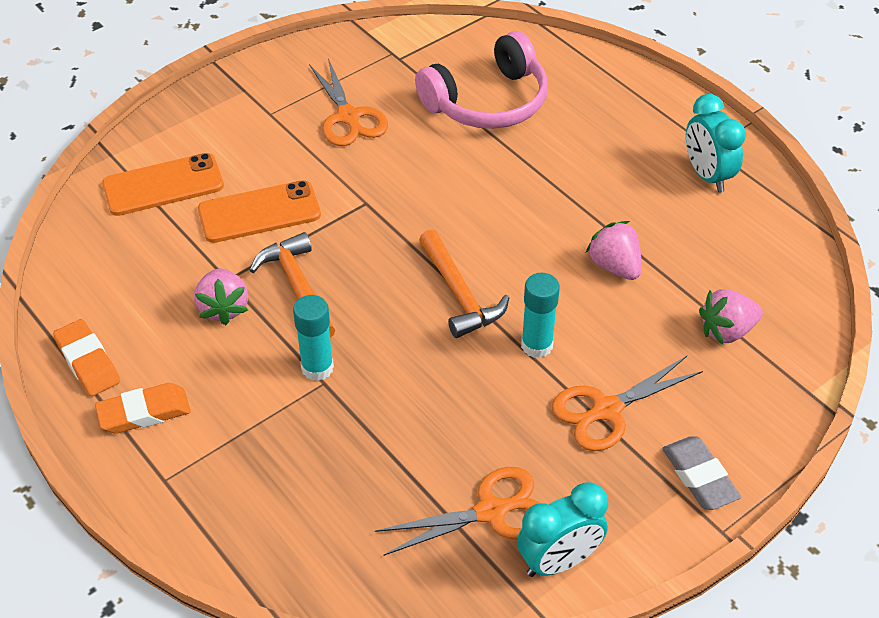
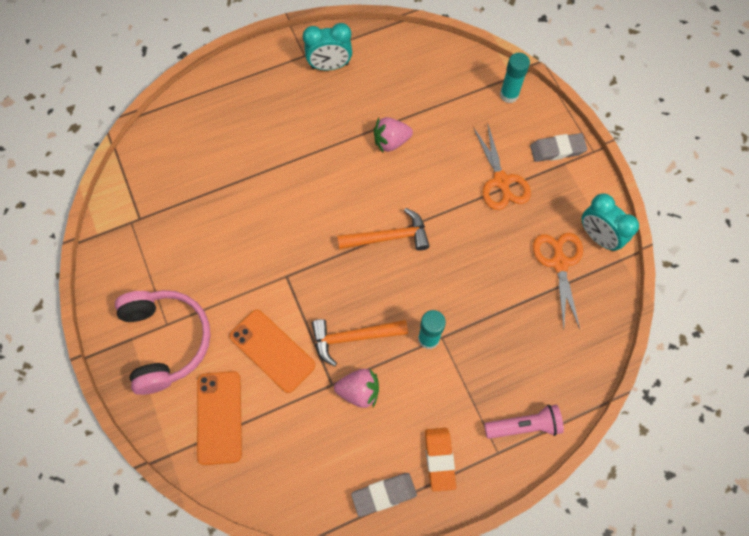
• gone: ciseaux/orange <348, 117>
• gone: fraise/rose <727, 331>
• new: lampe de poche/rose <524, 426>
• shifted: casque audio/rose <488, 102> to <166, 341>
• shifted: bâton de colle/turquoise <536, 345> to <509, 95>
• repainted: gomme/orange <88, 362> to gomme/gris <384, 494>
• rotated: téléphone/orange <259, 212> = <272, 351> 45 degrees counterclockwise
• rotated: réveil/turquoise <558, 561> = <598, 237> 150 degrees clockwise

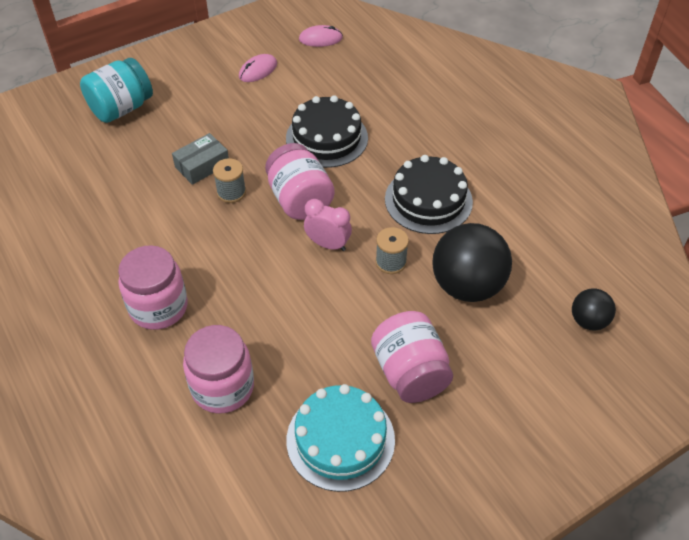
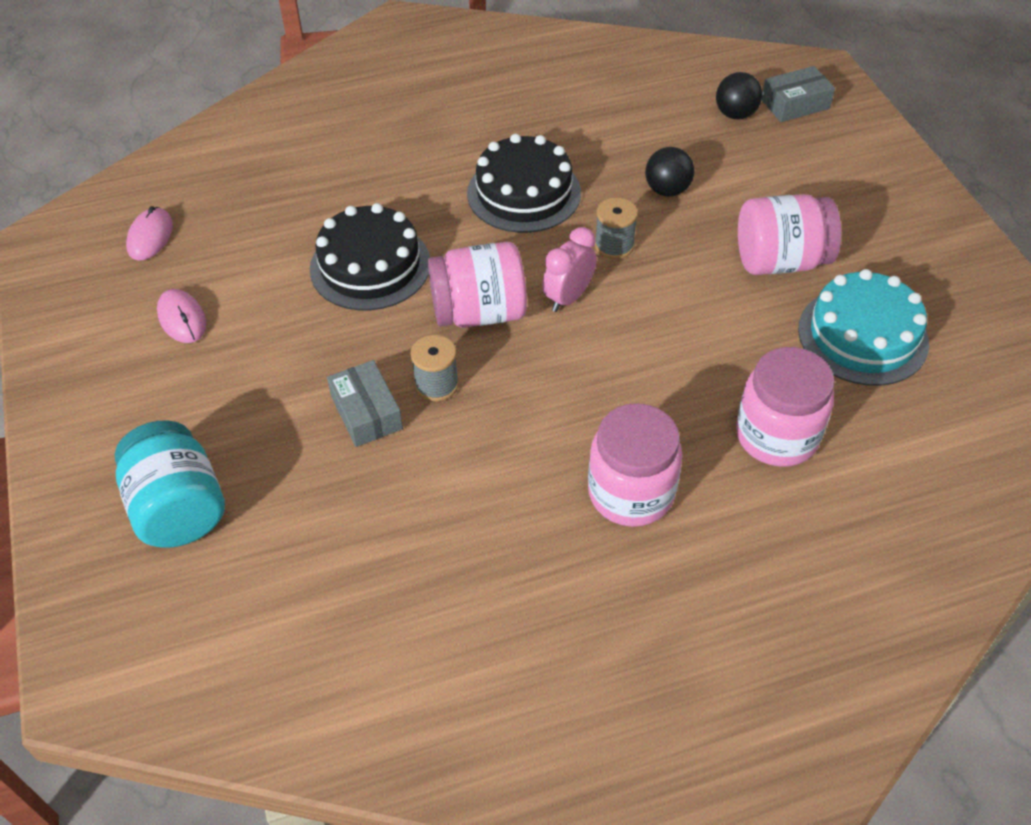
• new: boîte/gris <795, 104>
• scaled: balle/noir <467, 286> = <667, 190> x0.53

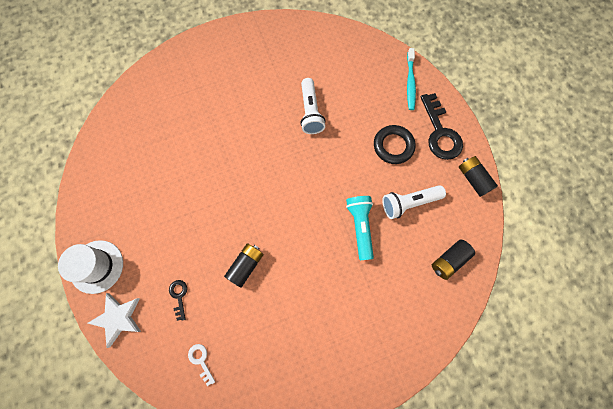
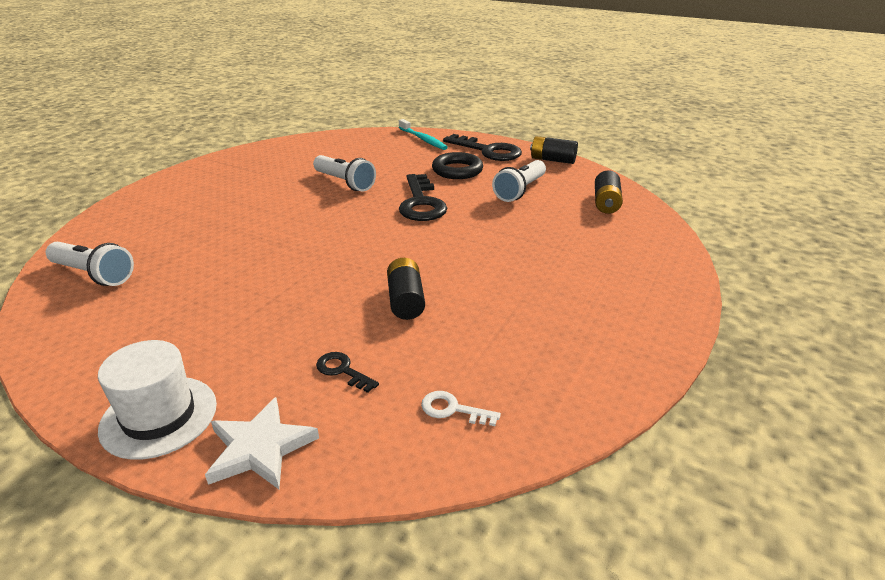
• gone: lampe de poche/turquoise <360, 227>
• new: lampe de poche/blanc <94, 274>
• new: clé/noir <421, 203>

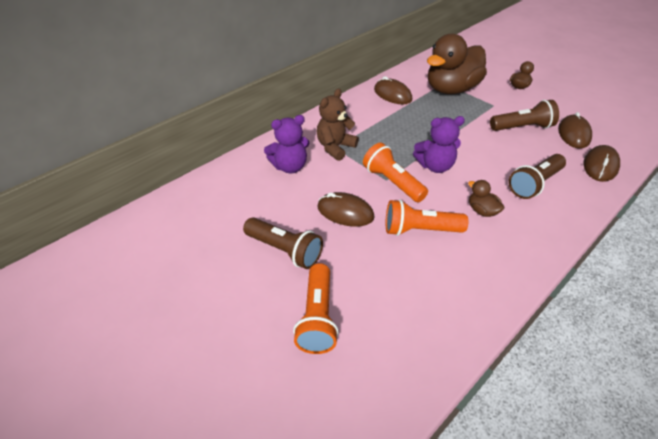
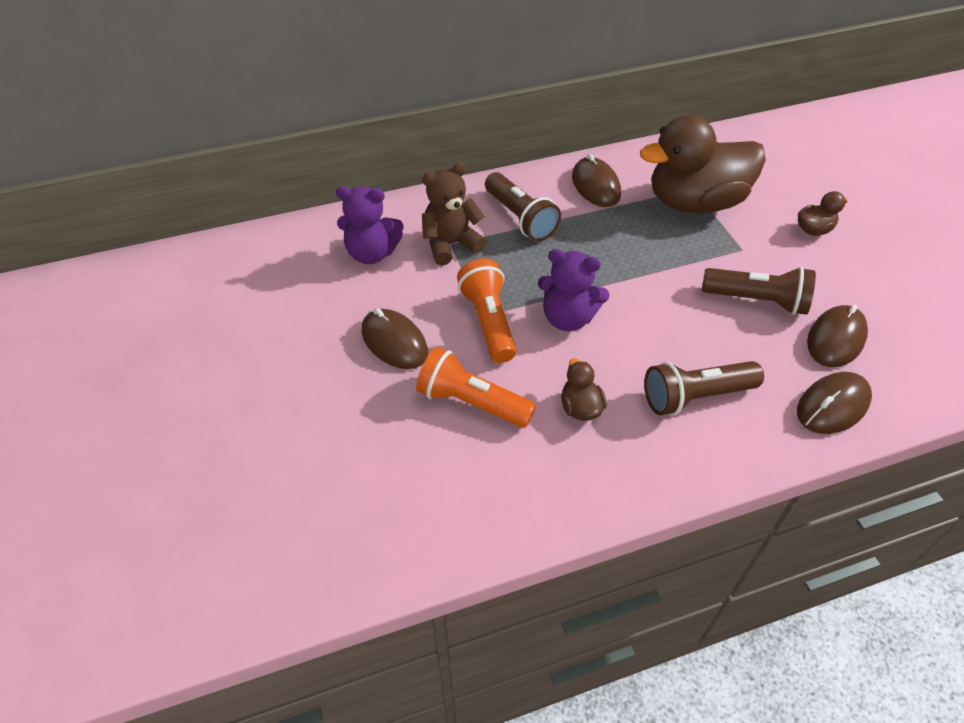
• gone: lampe de poche/orange <317, 317>
• shifted: lampe de poche/marron <285, 250> to <520, 218>

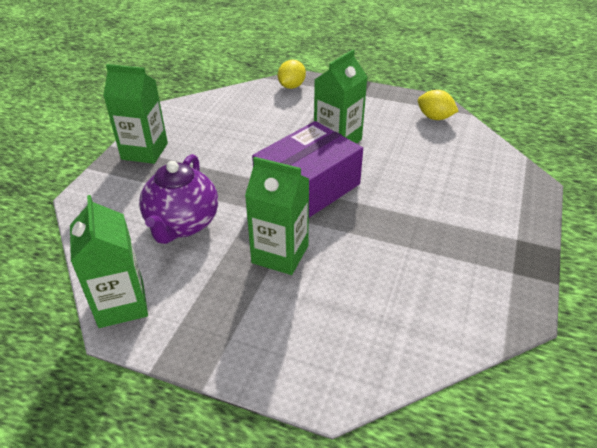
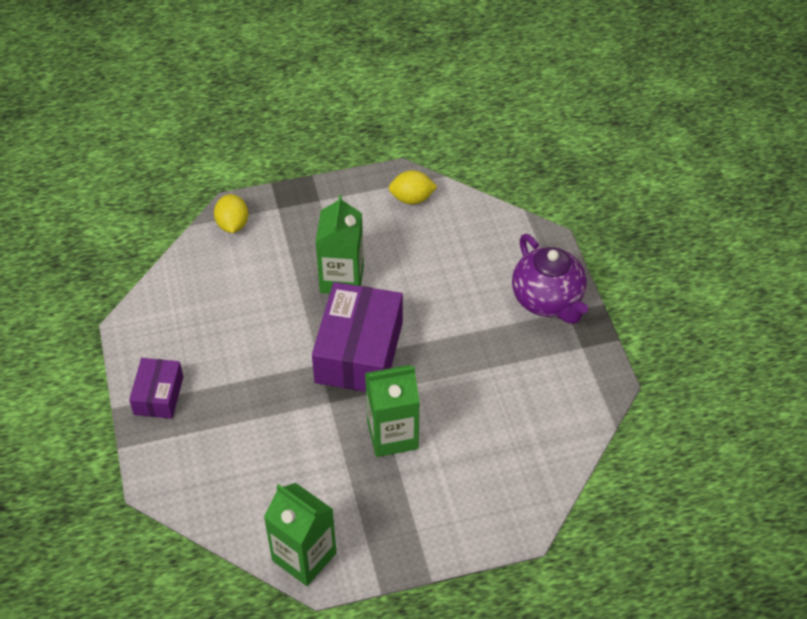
• shifted: théière/violet <182, 224> to <548, 300>
• swapped: brique de lait/vert <144, 151> to boîte/violet <158, 395>

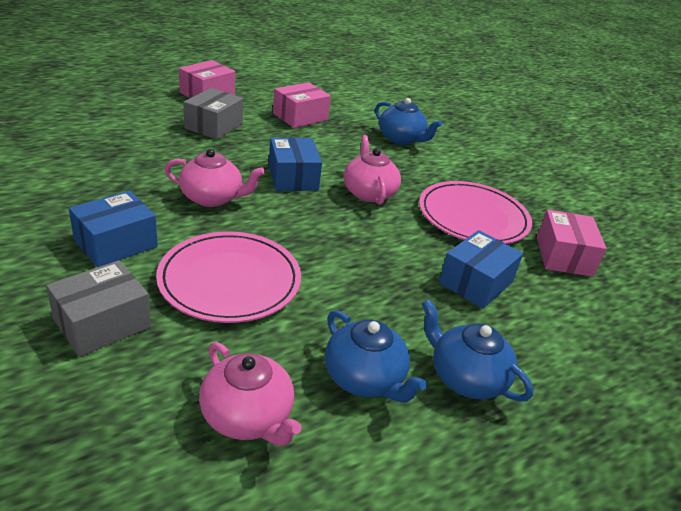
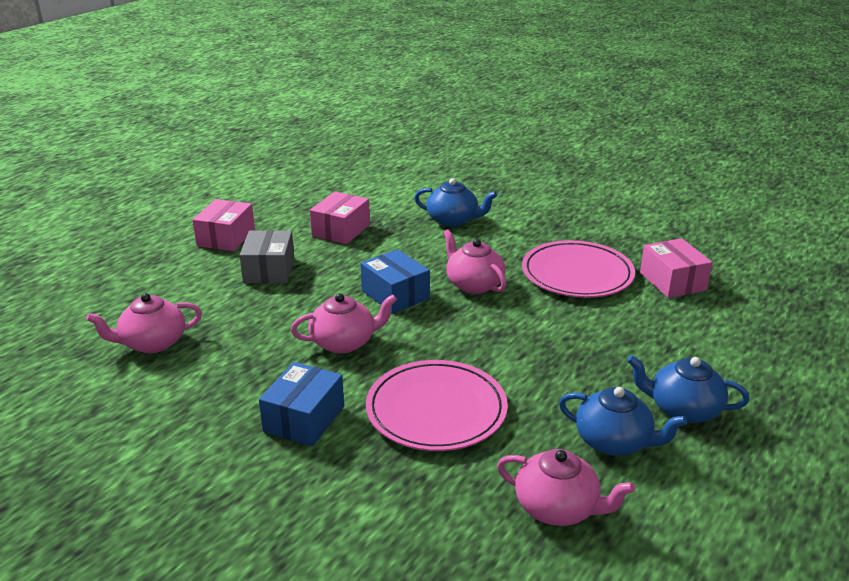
• gone: boîte/gris <102, 323>
• gone: boîte/bleu <475, 282>
• new: théière/rose <152, 343>

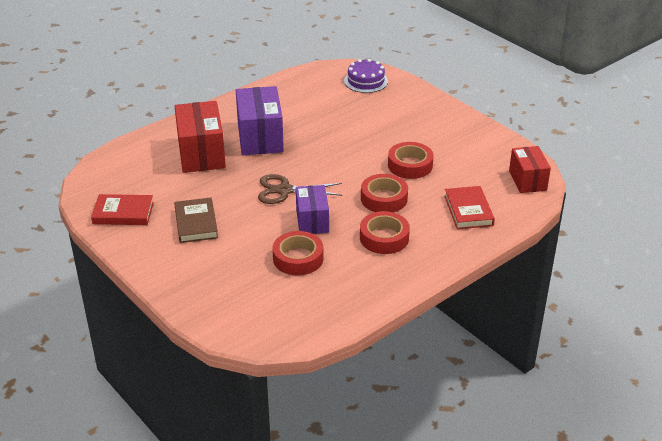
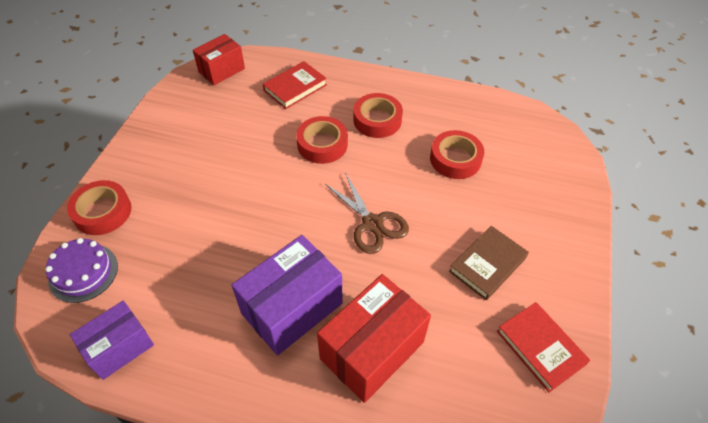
• shifted: boîte/violet <312, 221> to <120, 347>
• shifted: ruban adhésif/rouge <410, 165> to <102, 212>

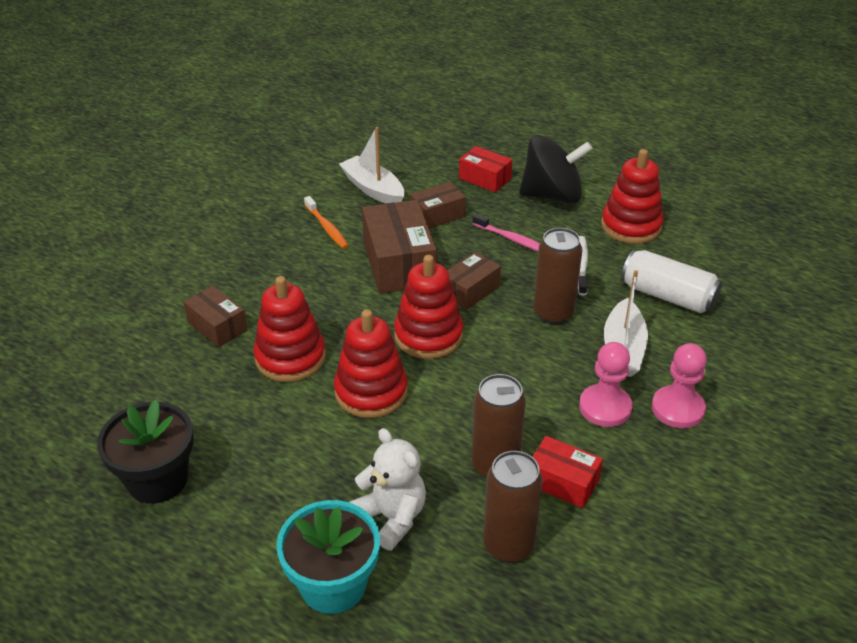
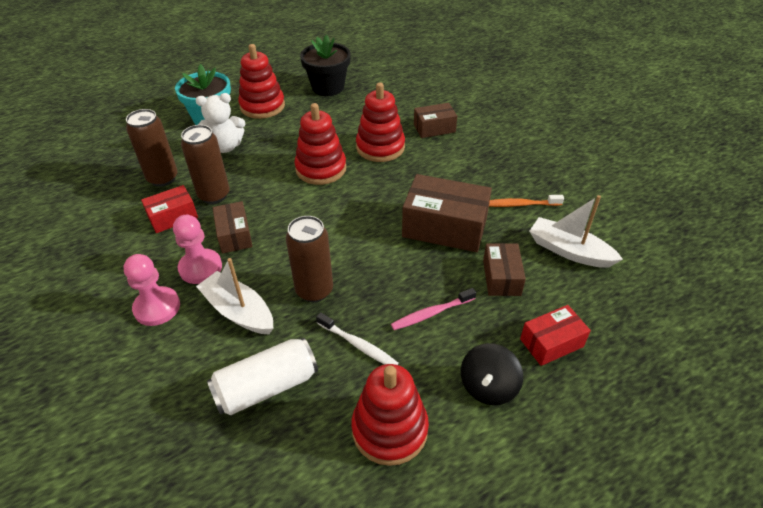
• shifted: jouet à empiler/rouge <428, 336> to <262, 106>
• shifted: boîte/marron <470, 290> to <234, 235>
• rotated: bateau/blanc <373, 189> = <569, 251> 135 degrees counterclockwise
• scaled: toupie/noir <552, 195> = <488, 387> x0.62

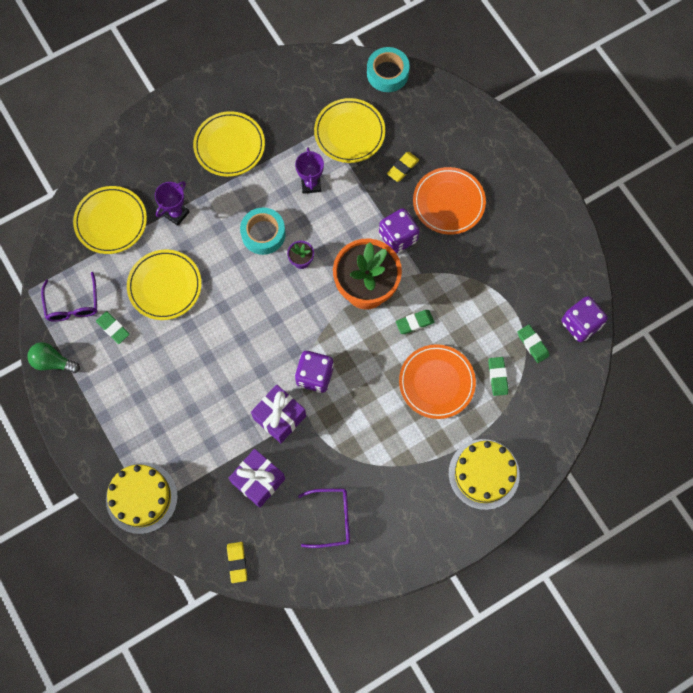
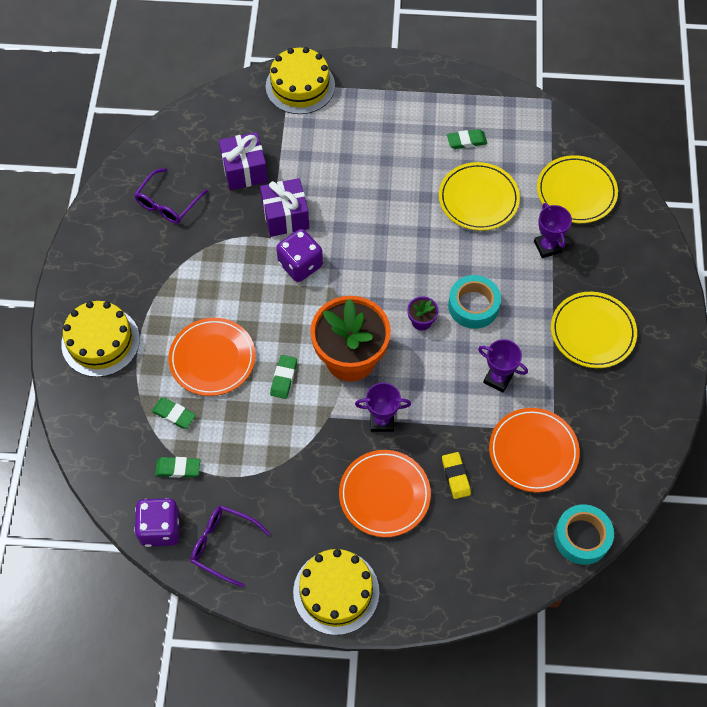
• gone: ampoule/vert <53, 362>
• gone: gomme/jaune <237, 562>
• new: gâteau/jaune <336, 592>
• shifted: lunettes/violet <73, 304> to <223, 545>
• swapped: dé/violet <398, 237> to trophée/violet <382, 421>
• repainted: assiette/jaune <349, 132> to assiette/orange <533, 451>

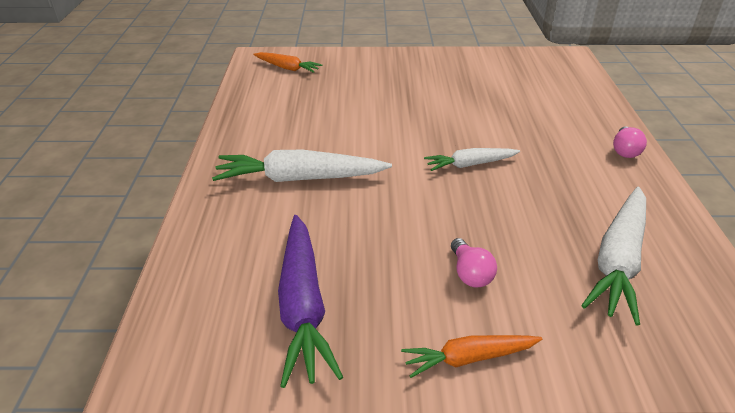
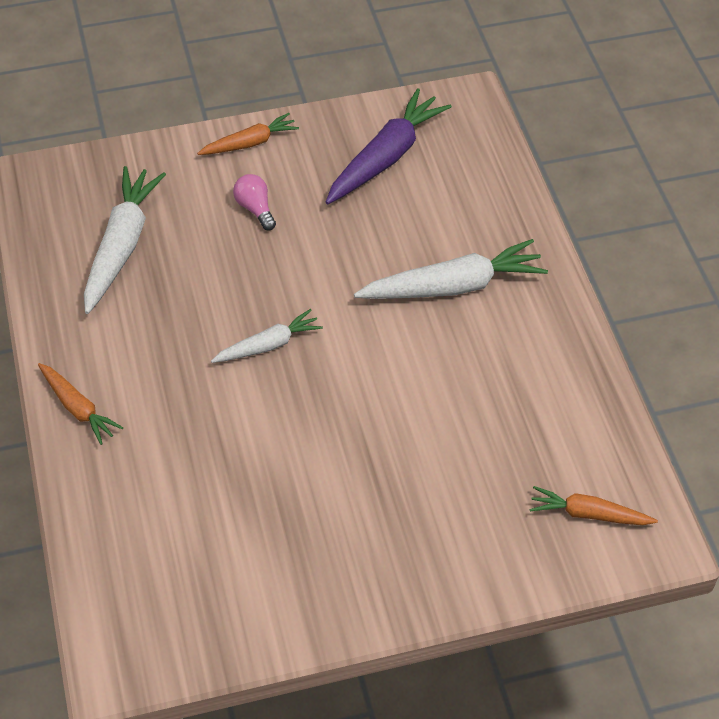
• swapped: ampoule/rose <625, 151> to carotte/orange <78, 408>
• rotated: carotte/violet <303, 305> = <386, 157> 60 degrees clockwise

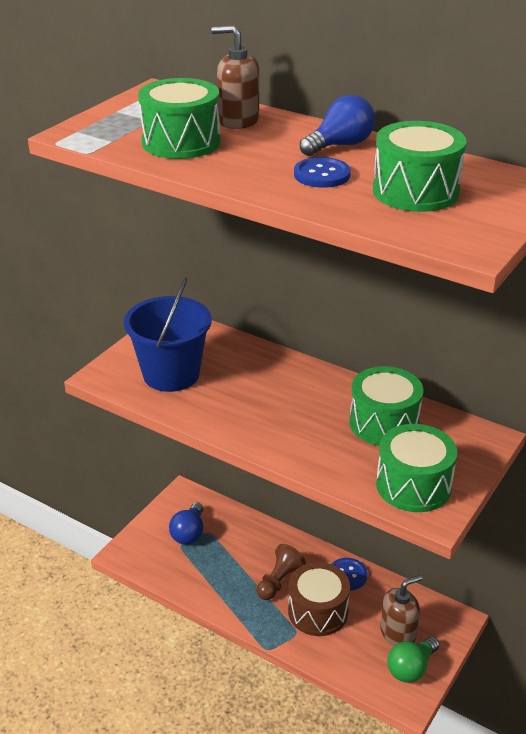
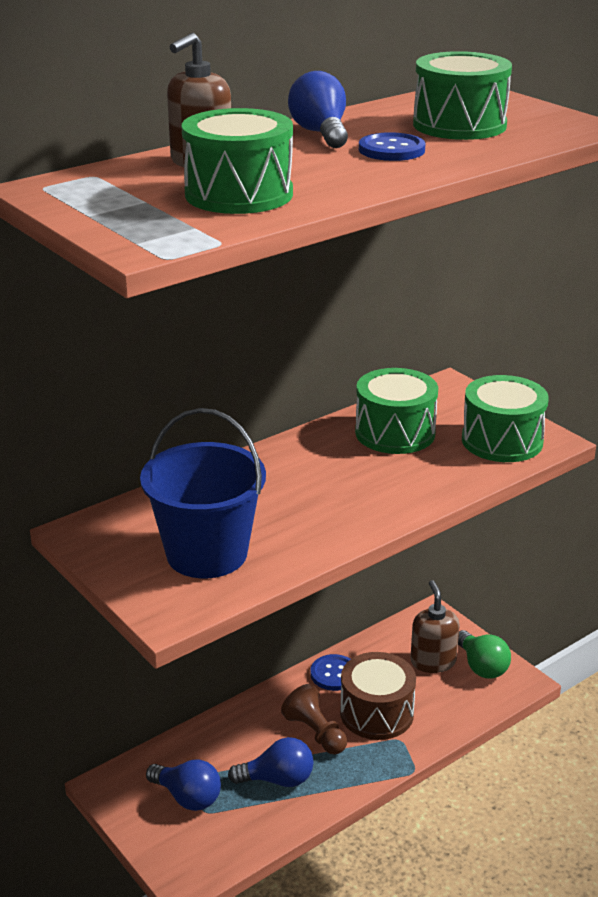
• new: ampoule/bleu <278, 779>

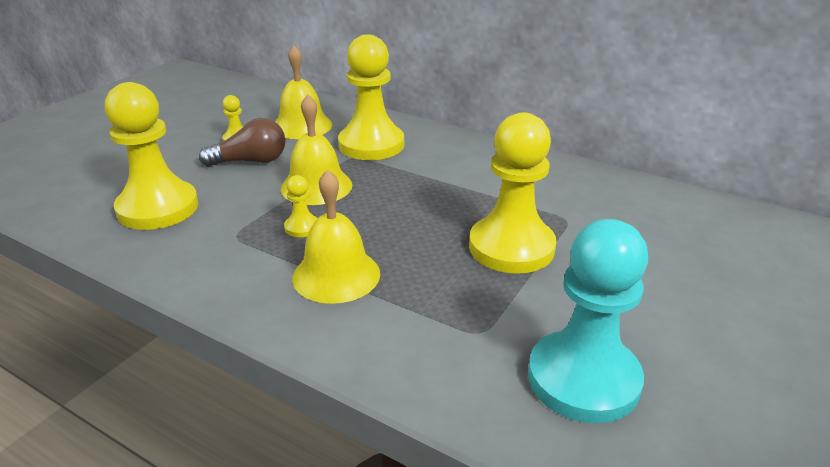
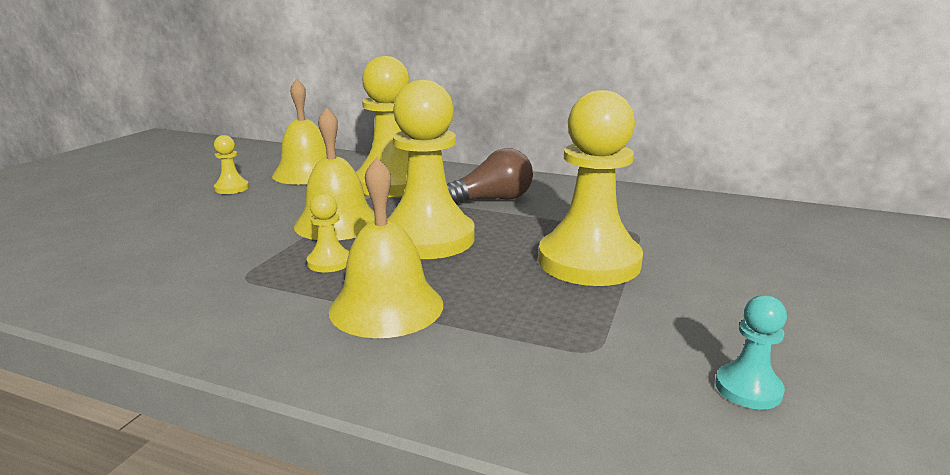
• shifted: pion/jaune <158, 208> to <428, 239>
• shifted: ampoule/marron <251, 161> to <491, 200>
• scaled: pion/turquoise <583, 379> = <748, 388> x0.43

